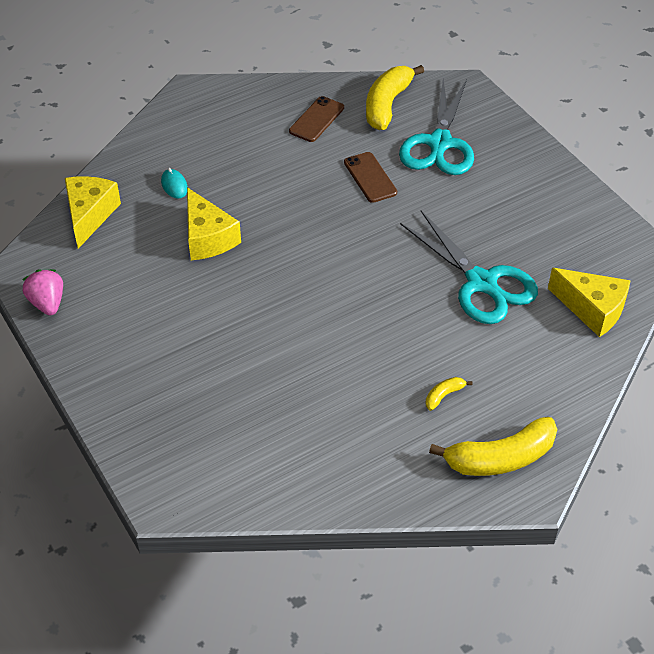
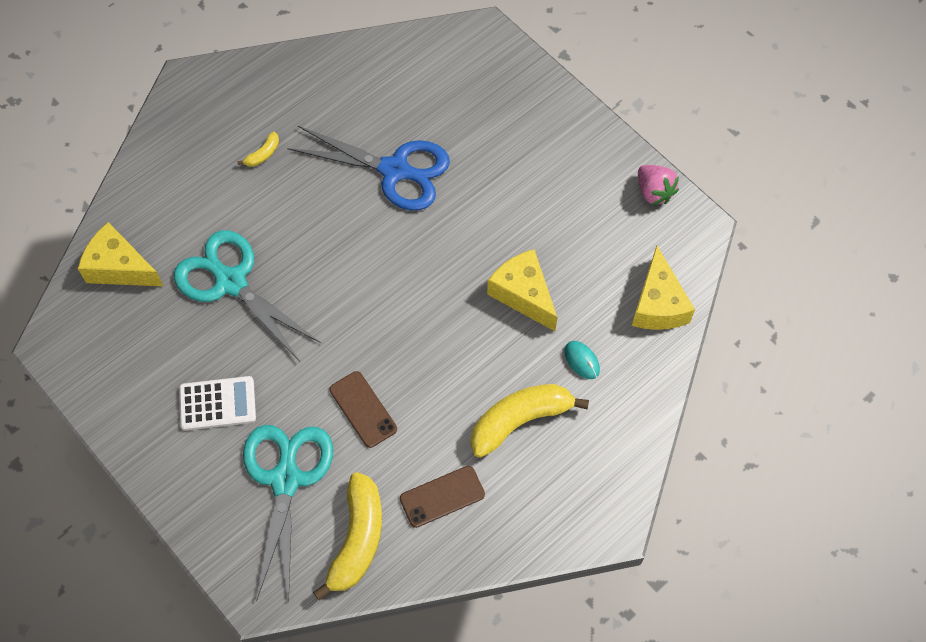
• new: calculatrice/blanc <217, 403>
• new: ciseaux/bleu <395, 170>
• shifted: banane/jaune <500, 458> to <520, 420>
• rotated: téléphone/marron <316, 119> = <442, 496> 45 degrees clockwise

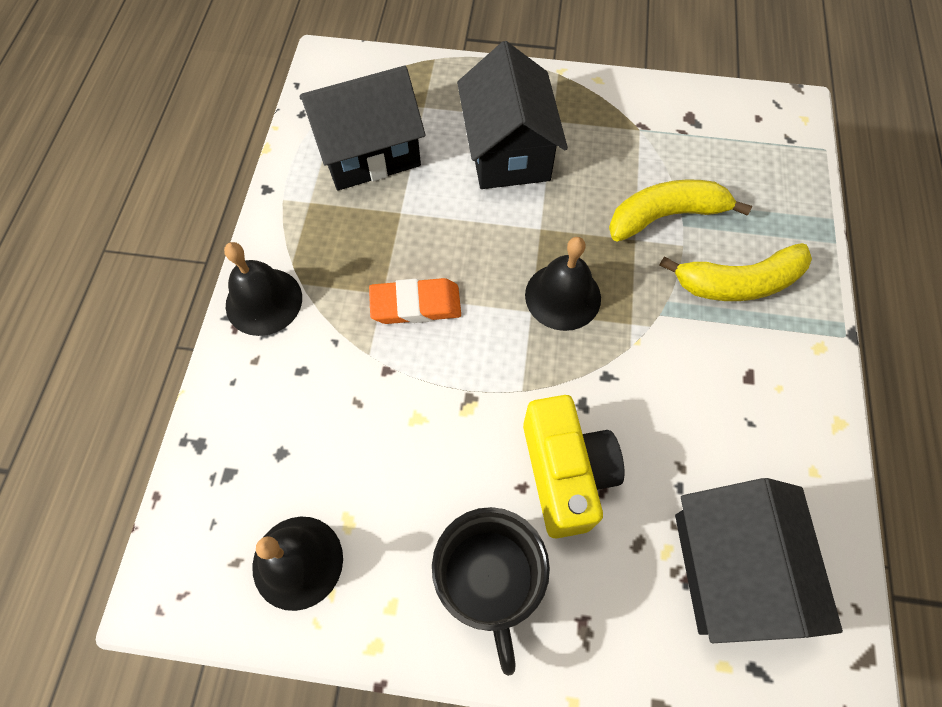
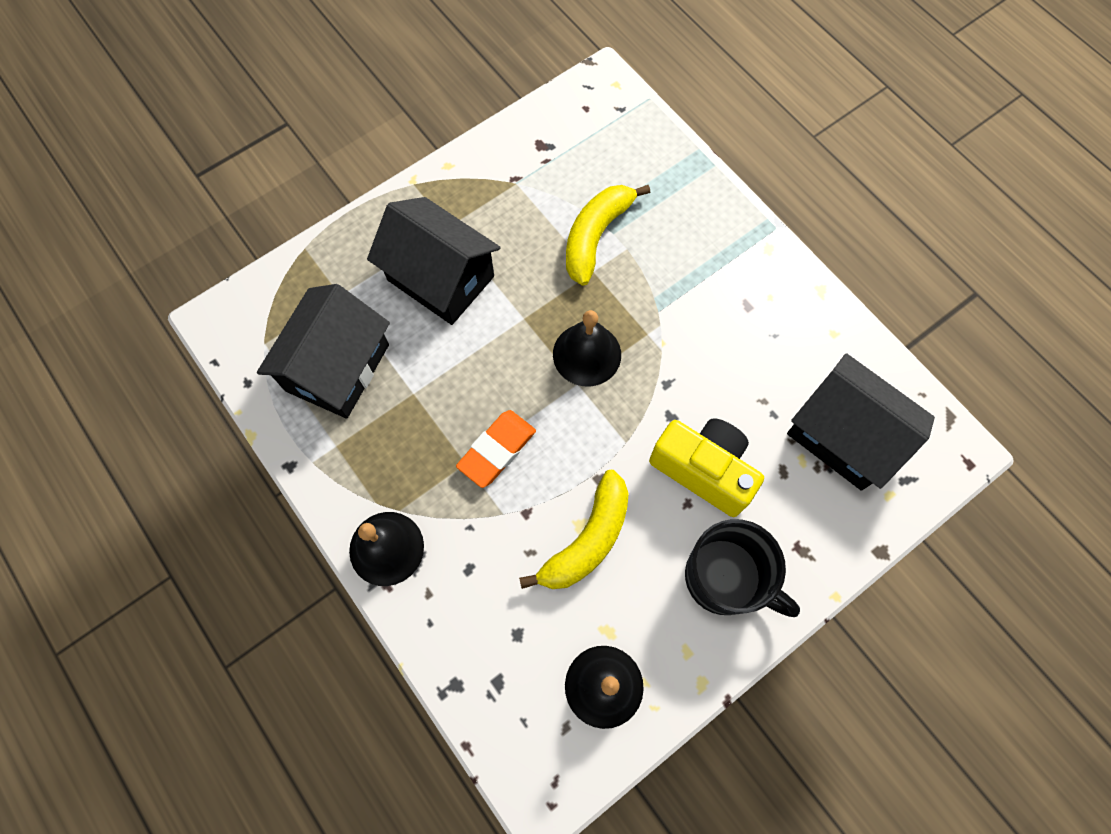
• shifted: banane/jaune <738, 283> to <587, 540>

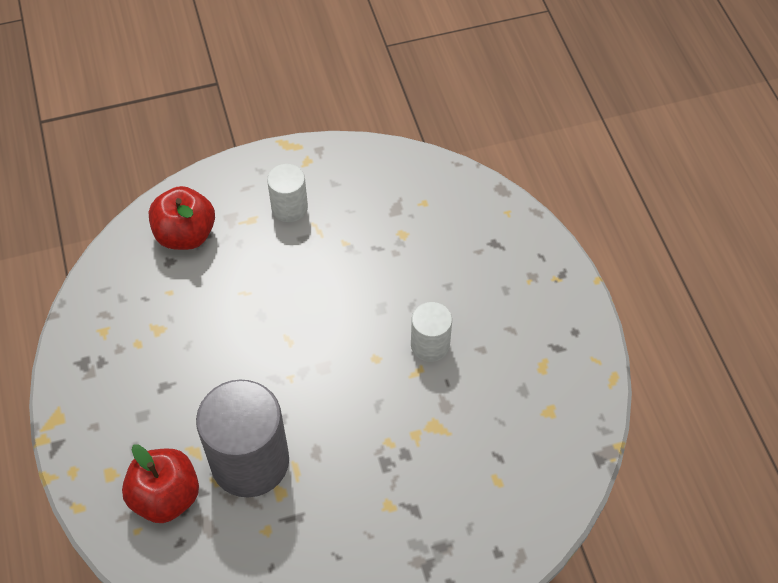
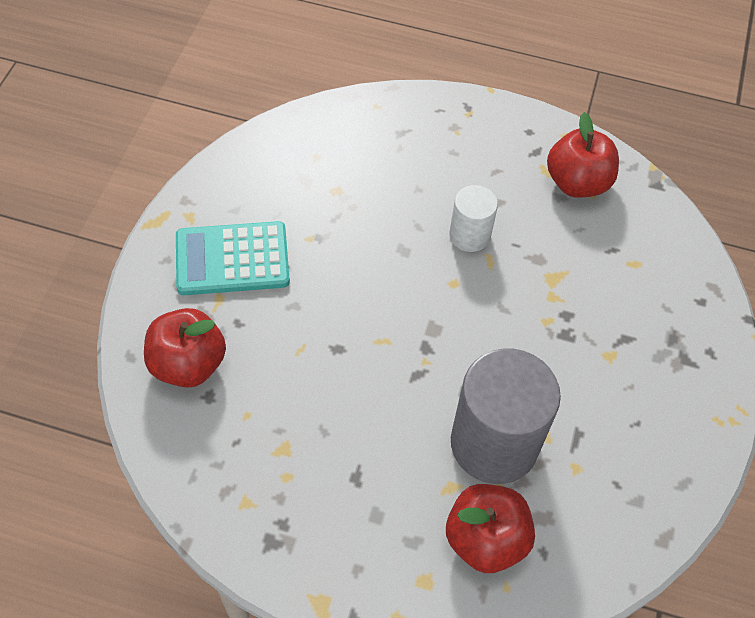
• new: pomme/rouge <577, 183>
• swapped: cylindre/blanc <289, 207> to calculatrice/turquoise <232, 259>

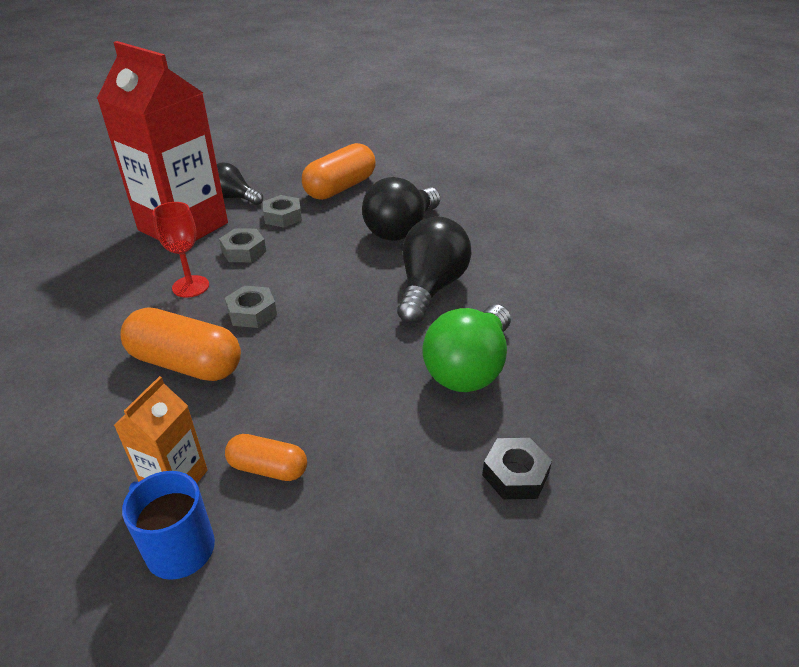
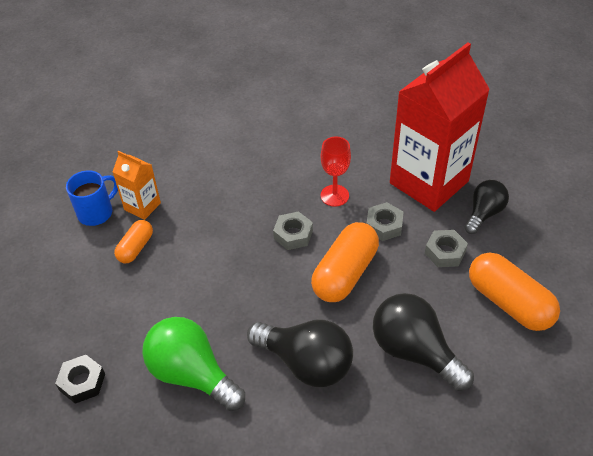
• shifted: gélule/orange <186, 363> to <345, 273>

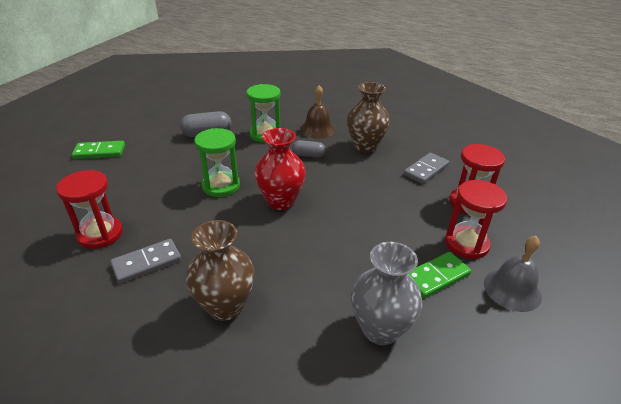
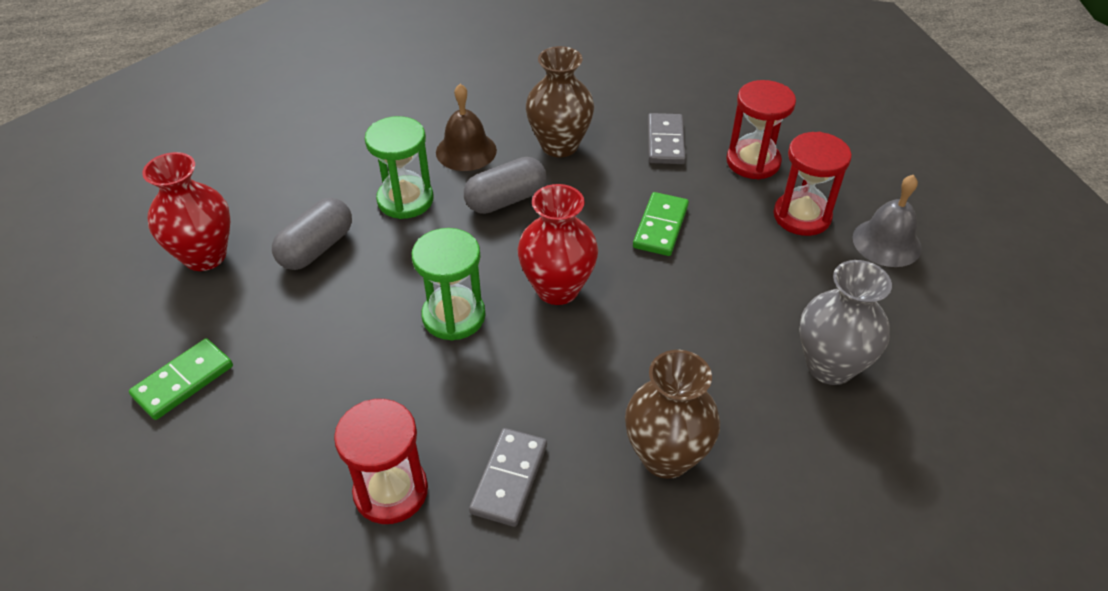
• new: vase/rouge <205, 256>
• shifted: domino/vert <436, 276> to <660, 226>
• scaled: gélule/gris <308, 155> = <506, 200> x1.58

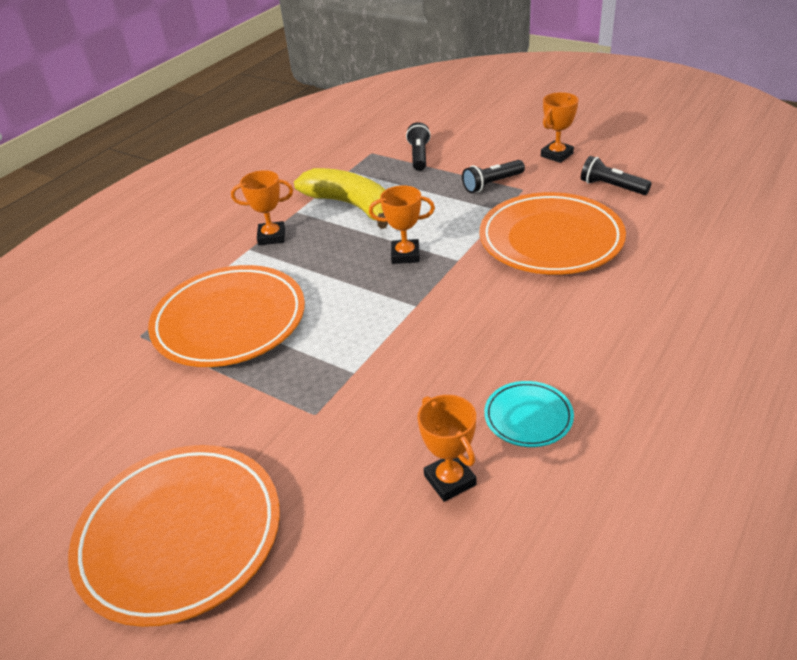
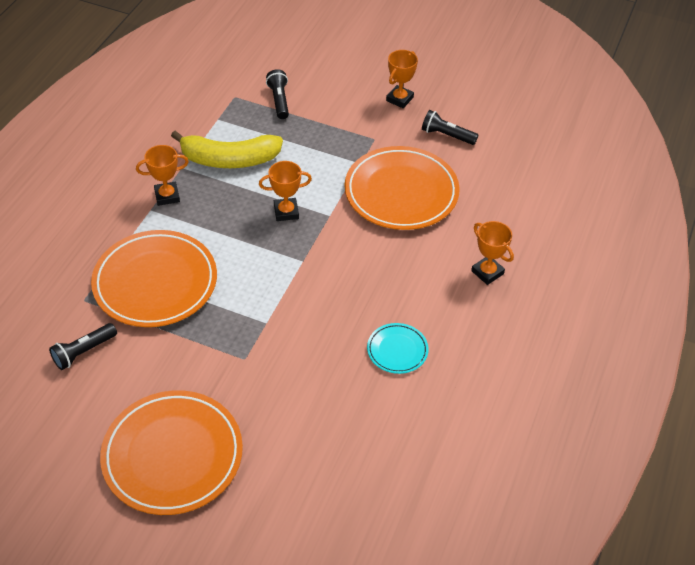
• shifted: trophée/orange <450, 480> to <487, 272>
• shifted: lampe de poche/noir <492, 184> to <83, 352>
• rotated: banane/jaune <351, 205> = <229, 159> 150 degrees clockwise

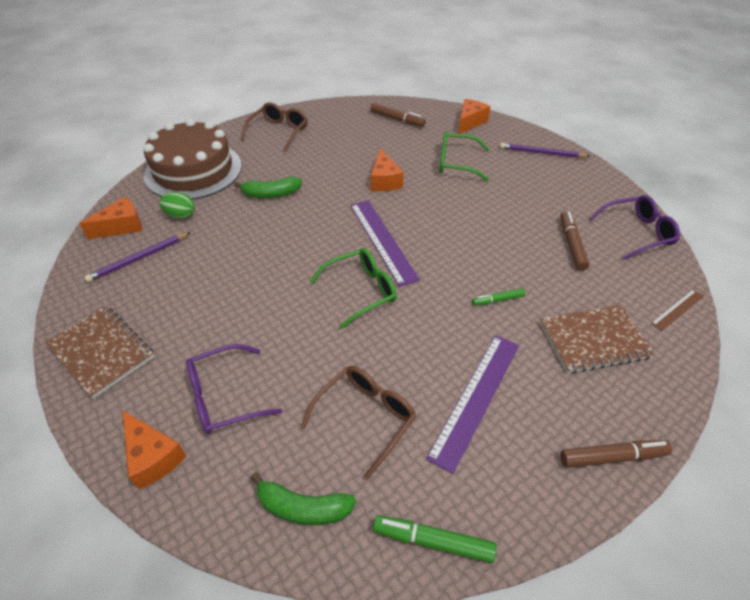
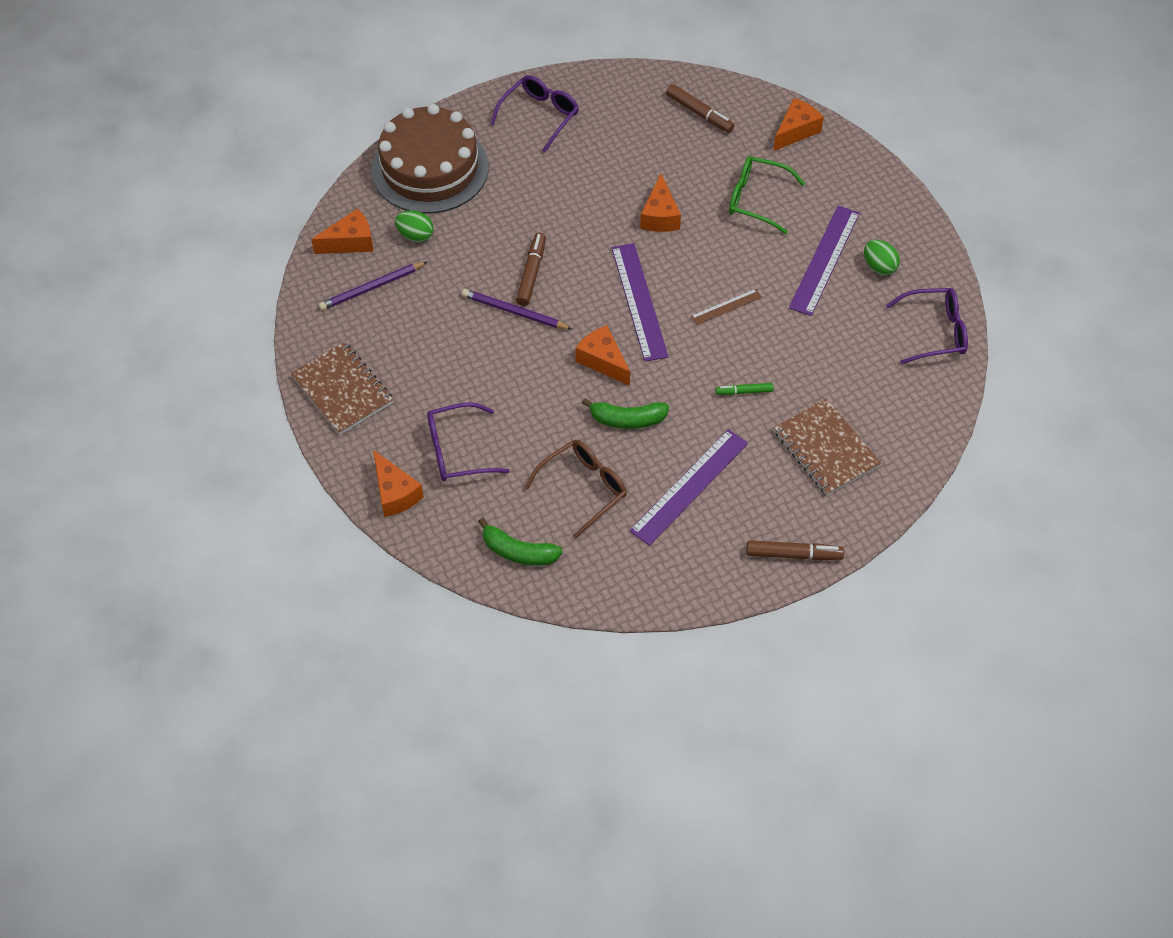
• gone: feutre/vert <433, 541>
• new: règle/violet <825, 260>
• new: œuf/vert <879, 267>
• shifted: banane/vert <271, 194> to <627, 419>
• shifted: crayon/violet <541, 153> to <514, 312>
• shifted: feutre/marron <571, 244> to <531, 273>
• shifted: règle/marron <677, 309> to <726, 307>
• swapped: lunettes/vert <360, 291> to fromage/orange <603, 361>
• repainted: lunettes/marron <278, 132> to lunettes/violet <539, 116>
• rotated: carnet/marron <593, 340> = <825, 449> 60 degrees clockwise

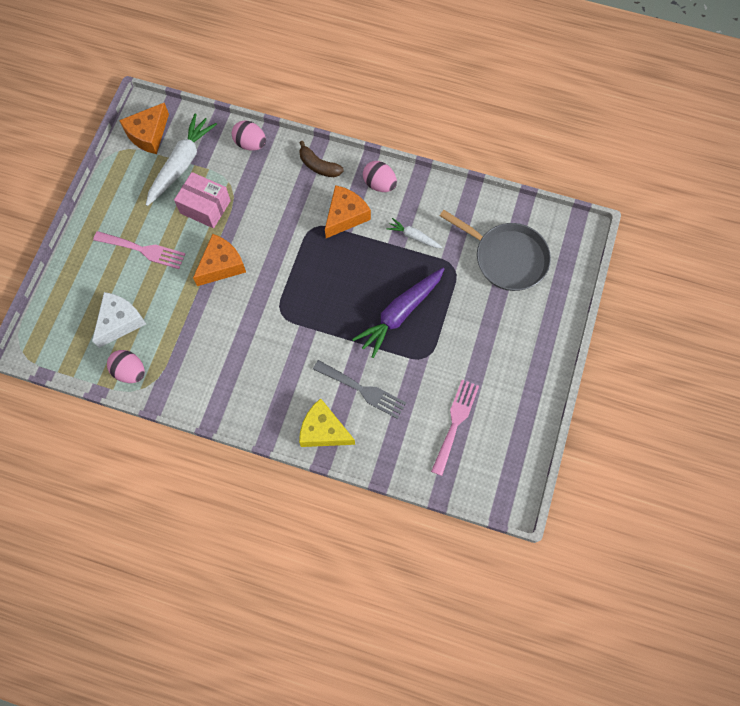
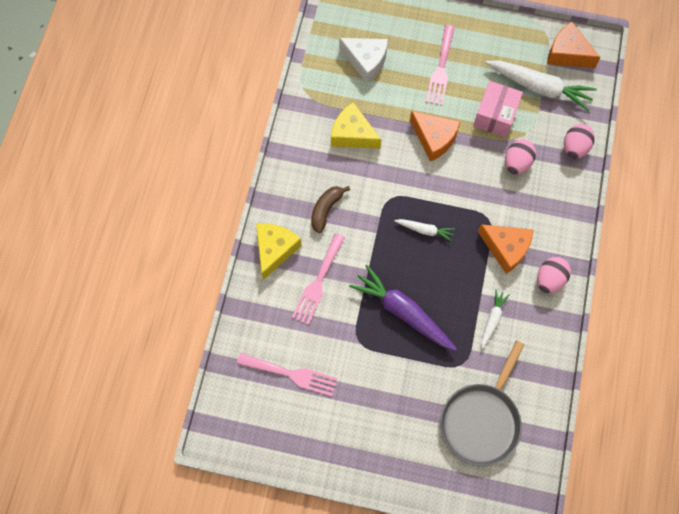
• new: fromage/jaune <352, 134>
• new: carotte/blanc <425, 230>
• shifted: œuf/rose <130, 371> to <517, 163>
• shifted: banane/marron <319, 166> to <326, 210>
• repainted: fourchette/gris <363, 390> to fourchette/rose <318, 282>

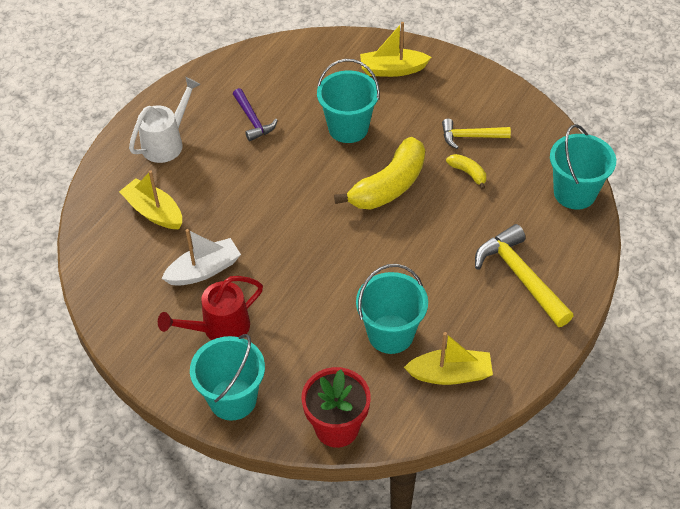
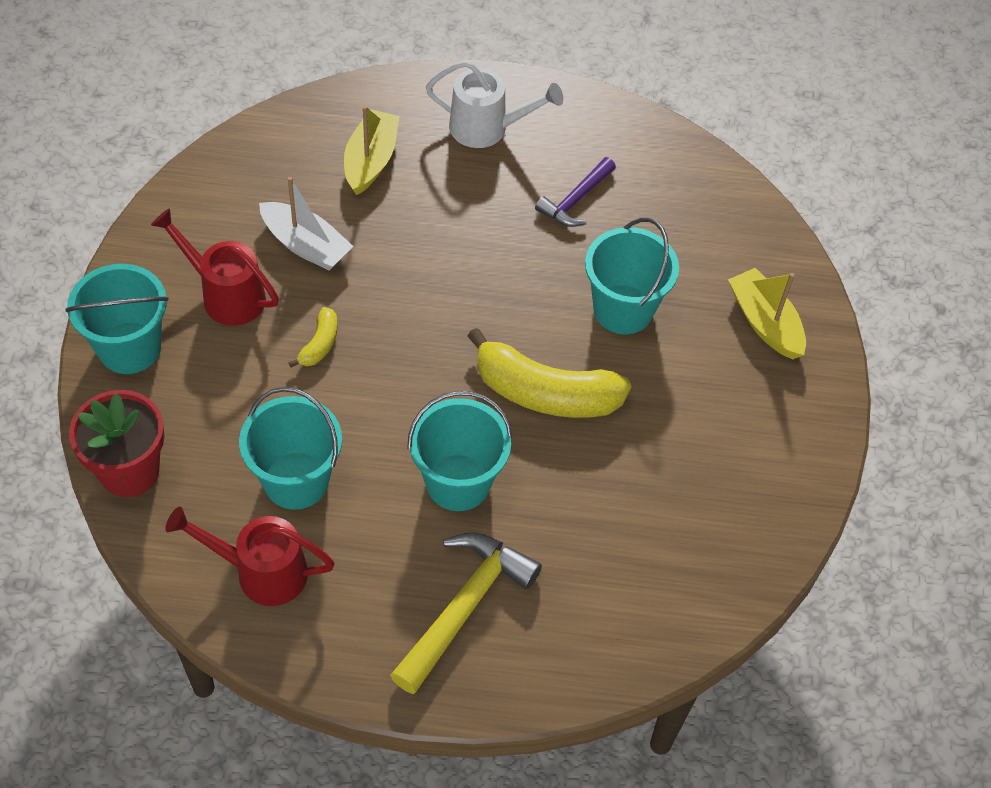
• gone: marteau/jaune <470, 136>
• shifted: banane/jaune <468, 173> to <319, 344>
• shifted: seau/turquoise <574, 193> to <458, 482>
• swapped: bateau/jaune <450, 374> to arrosoir/rouge <261, 572>

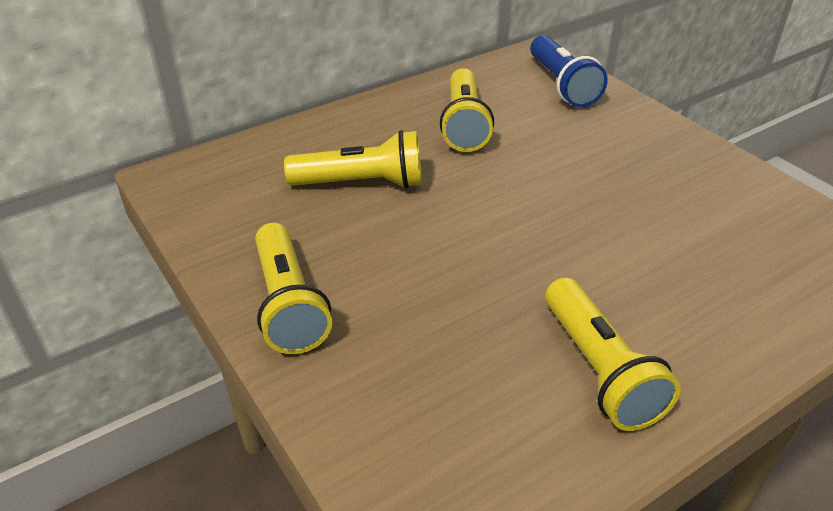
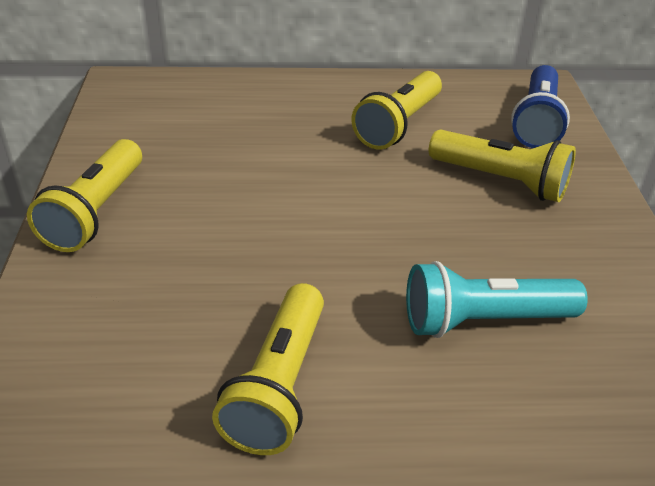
• new: lampe de poche/turquoise <483, 320>
• shifted: lampe de poche/jaune <362, 183> to <501, 180>

